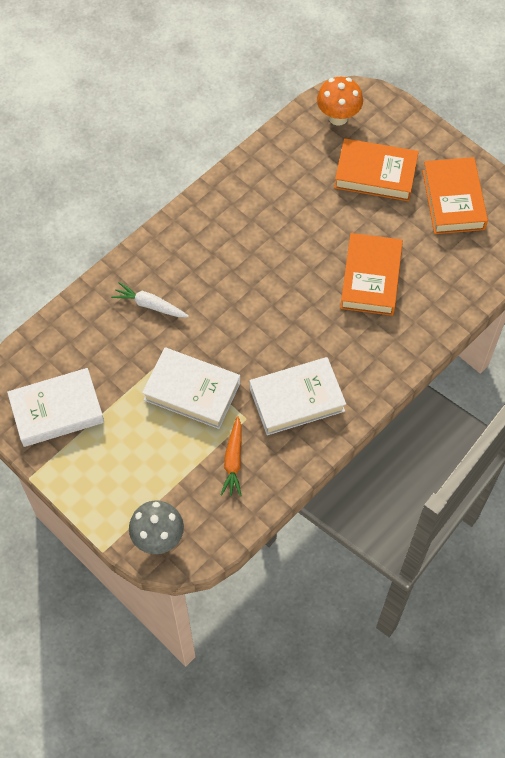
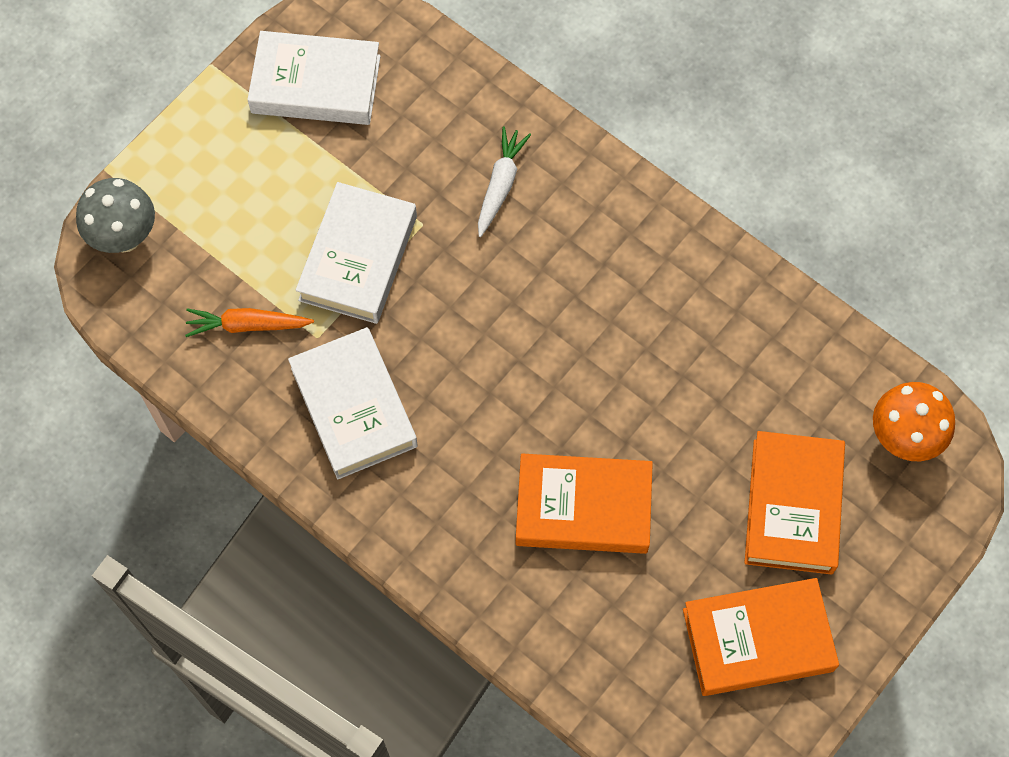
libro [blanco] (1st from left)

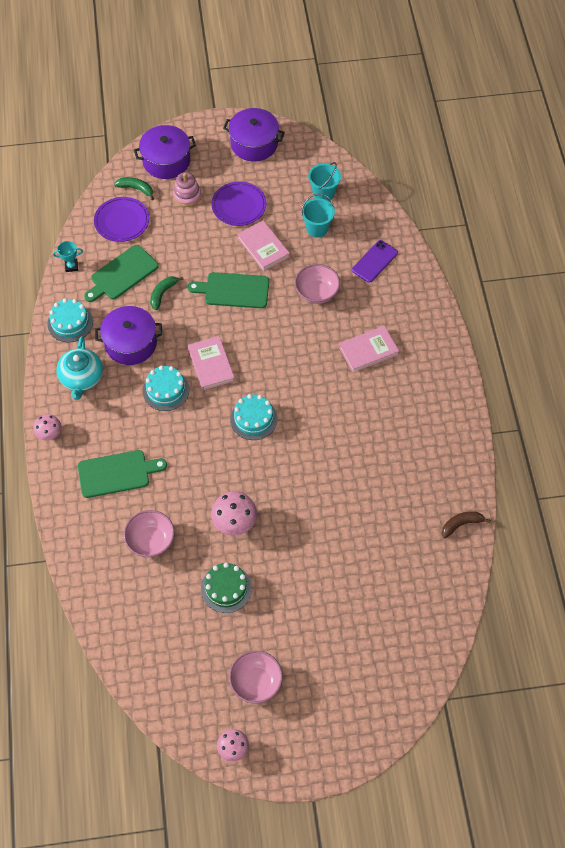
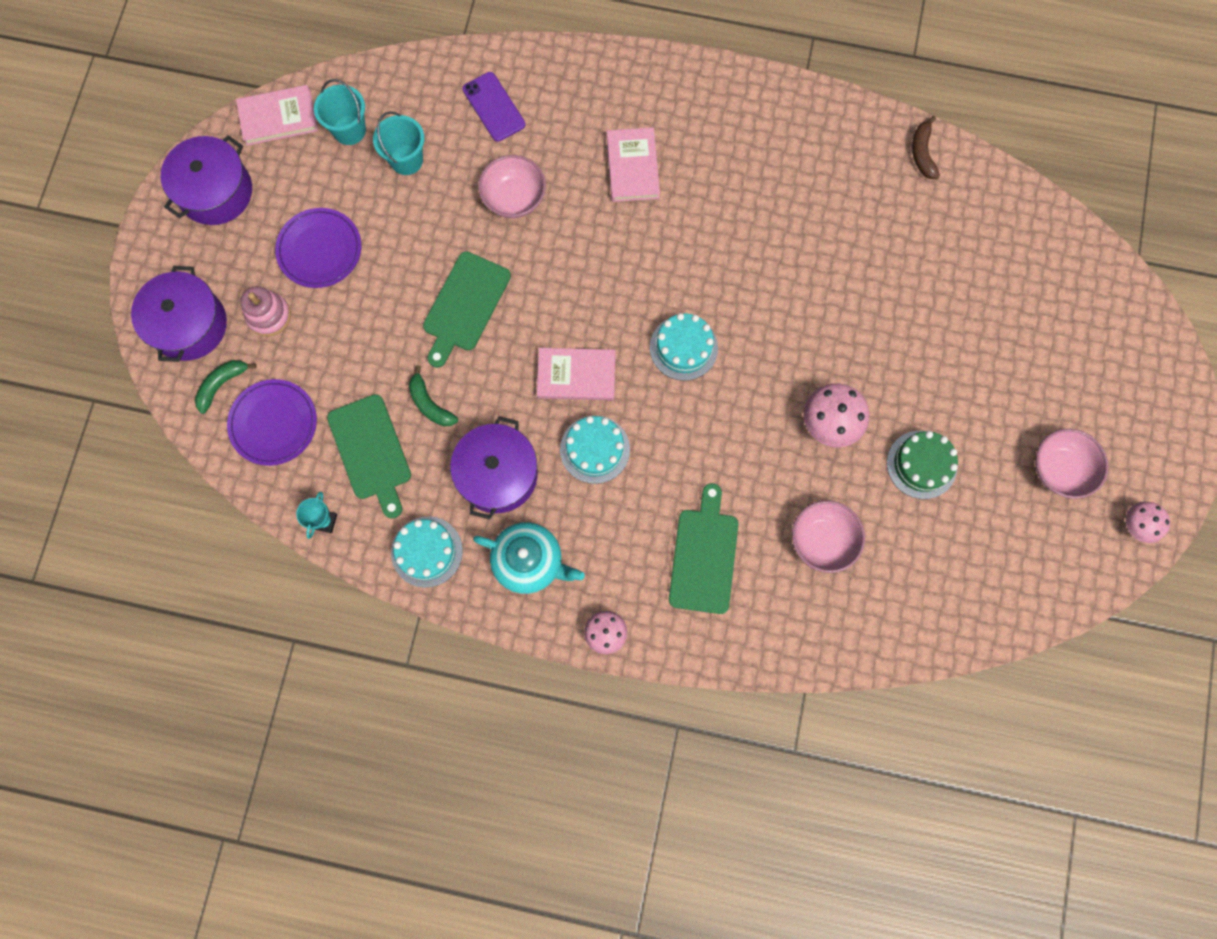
libro [rosa] (1st from left)

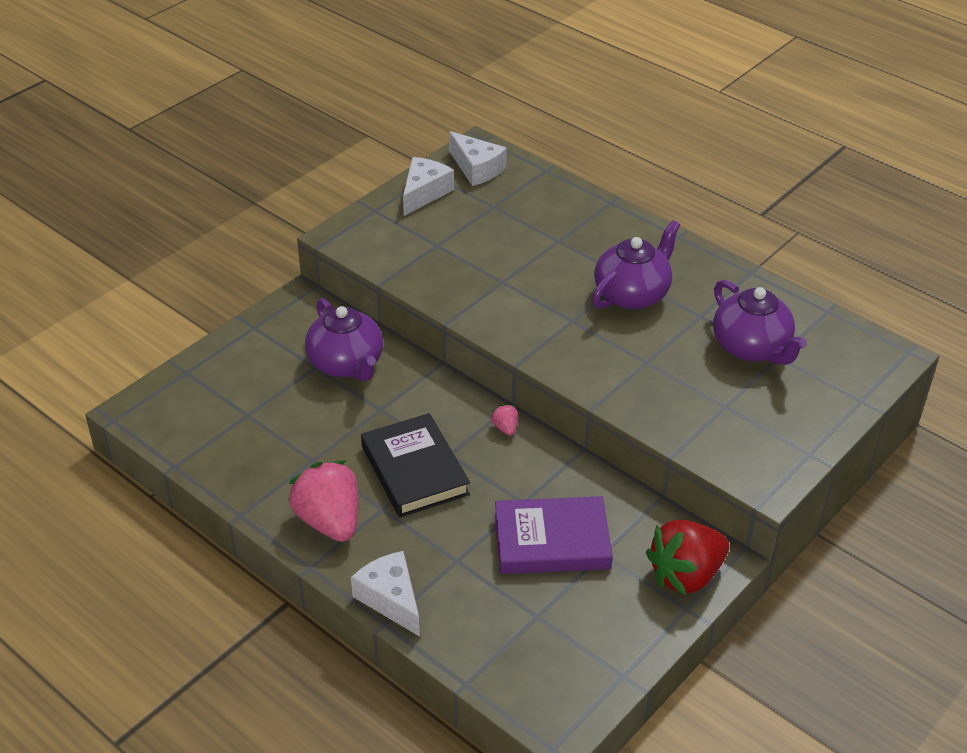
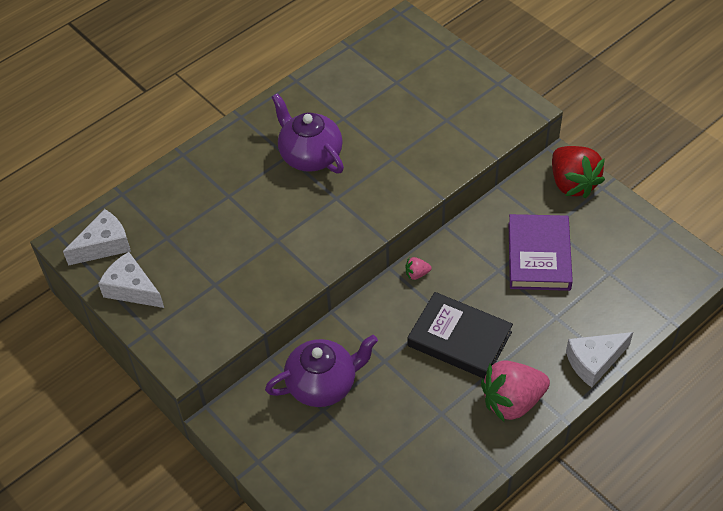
tetera [morado] (3rd from left in the first image); libro [negro]

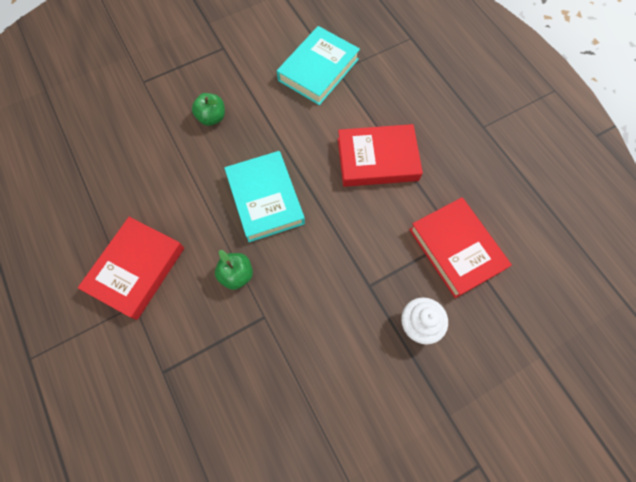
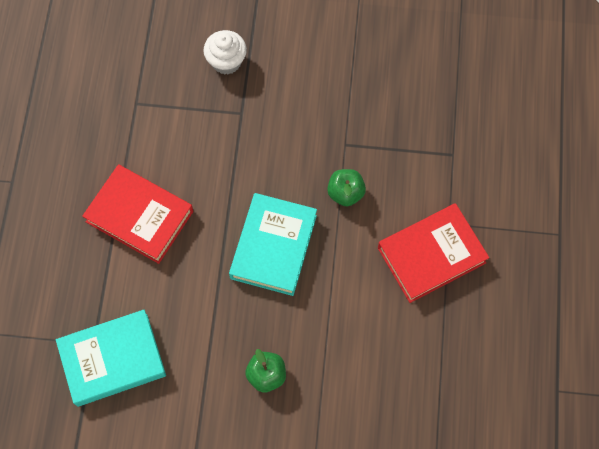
libro [rojo] (3rd from left in the first image)

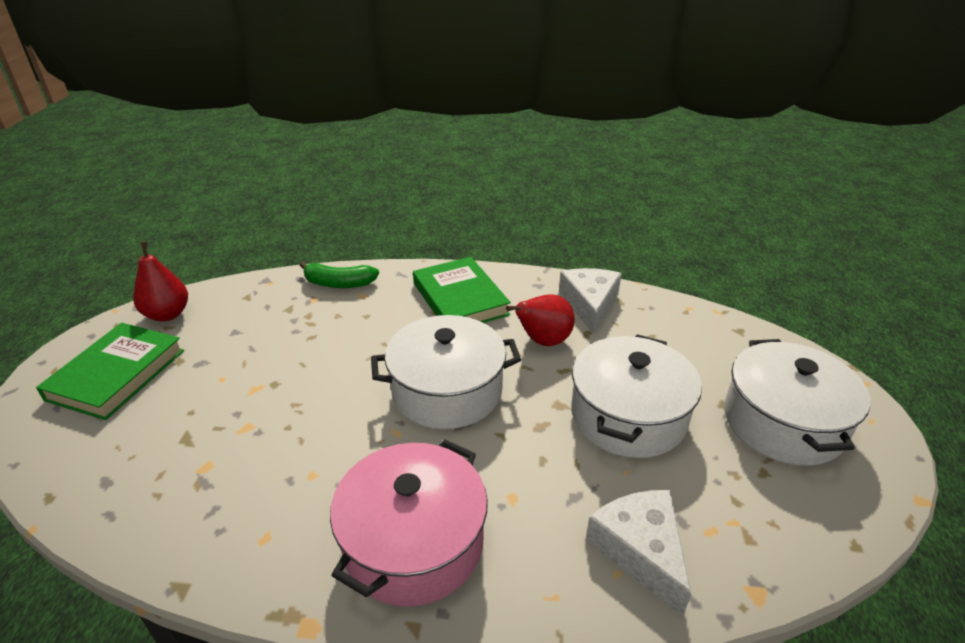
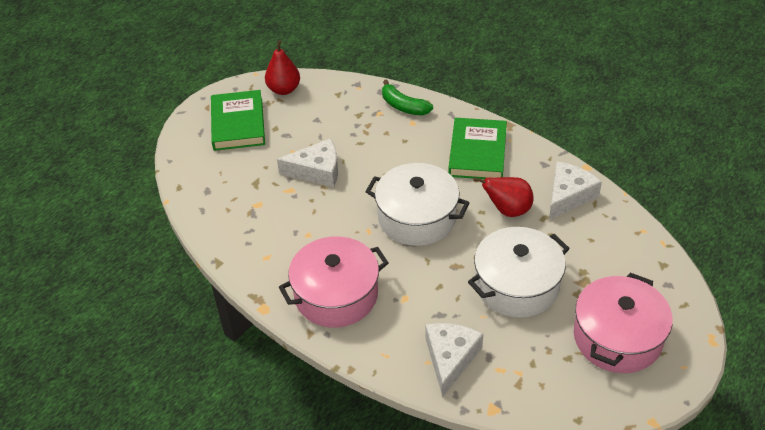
queso [blanco] (1st from left); olla [rosa] (2nd from left); libro [verde] (1st from left)

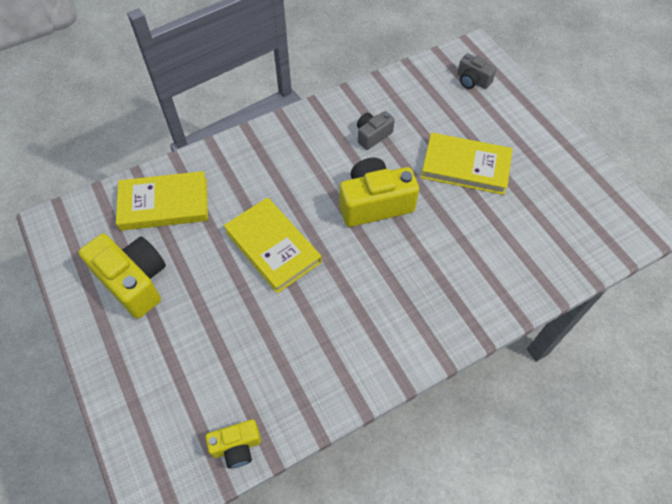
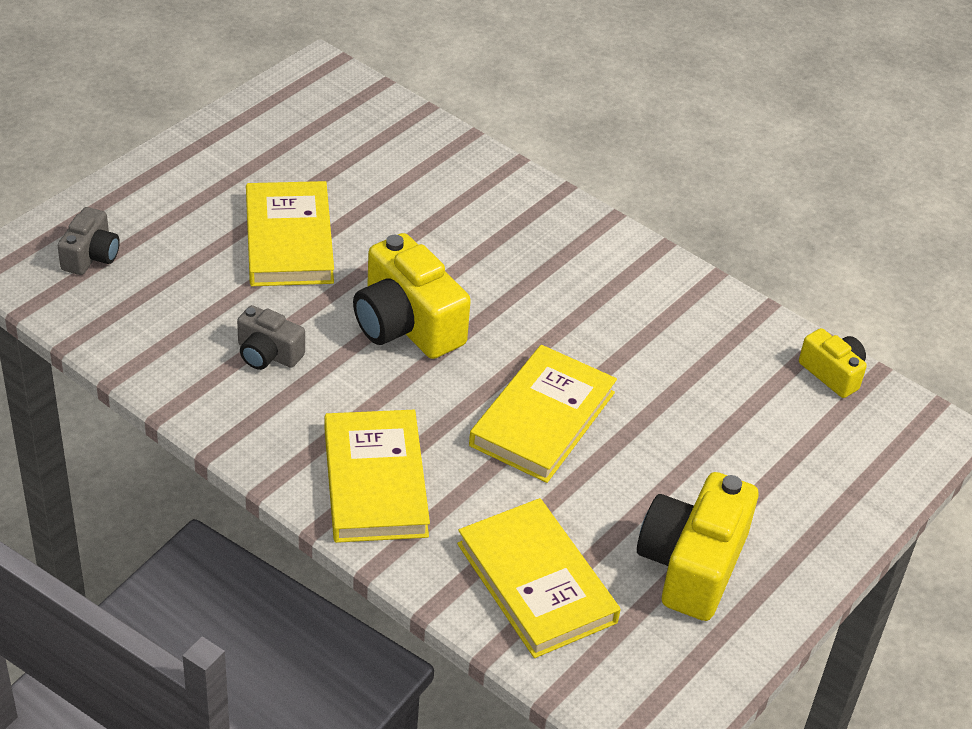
libro [amarillo] (2nd from left)

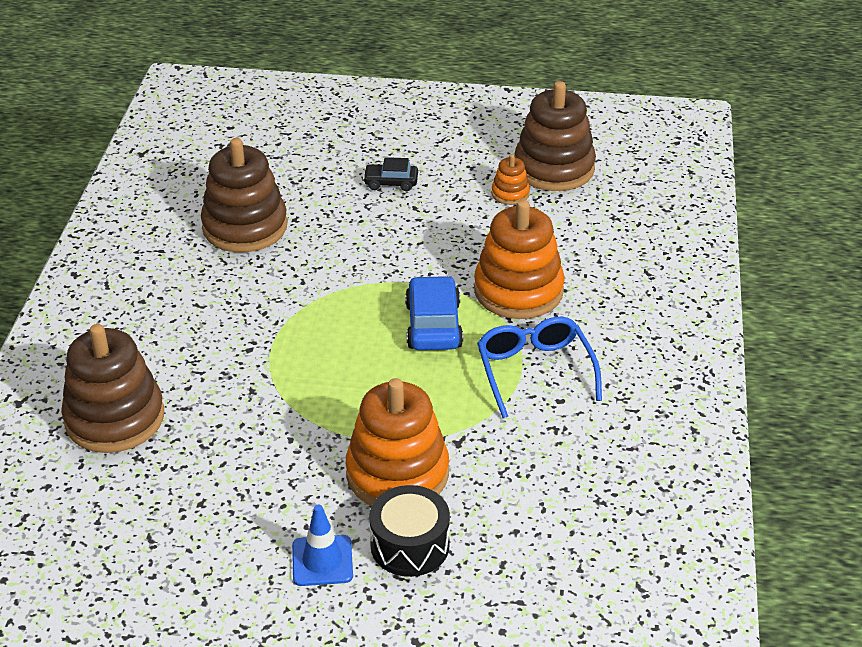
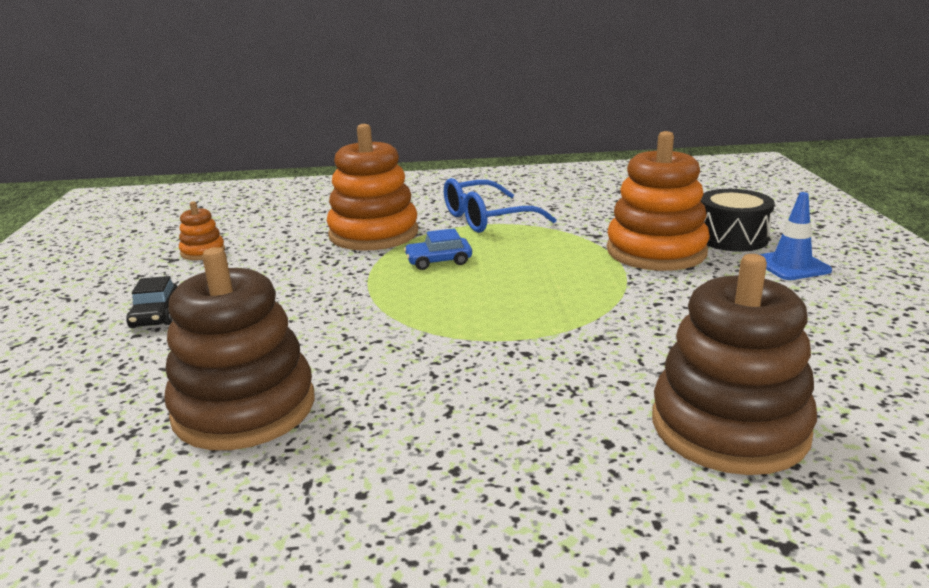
juguete apilable [marrón] (3rd from left in the first image); coche [azul]

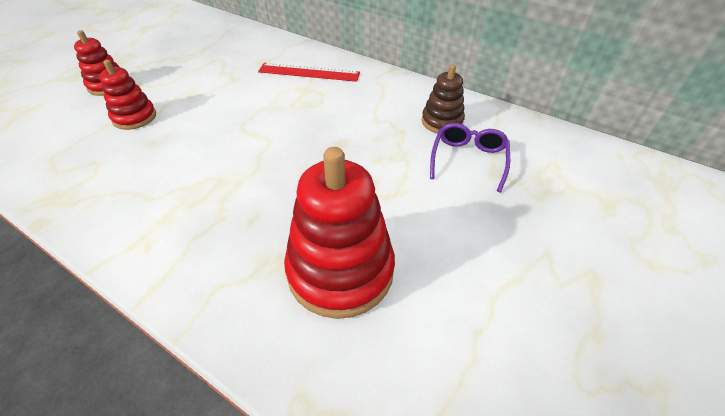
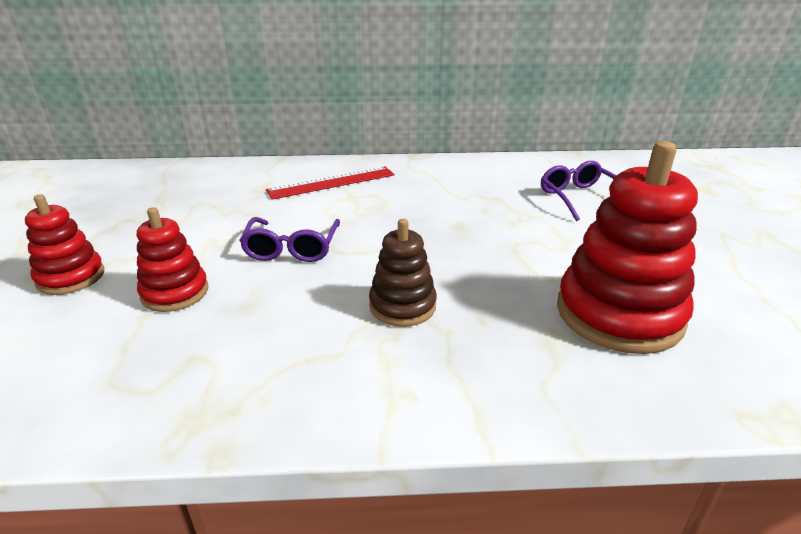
gafas [morado] (1st from left); juguete apilable [marrón]

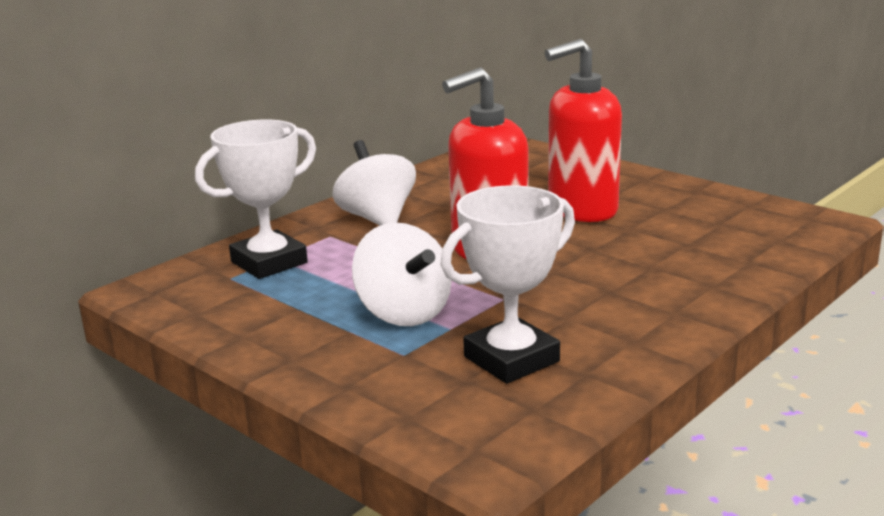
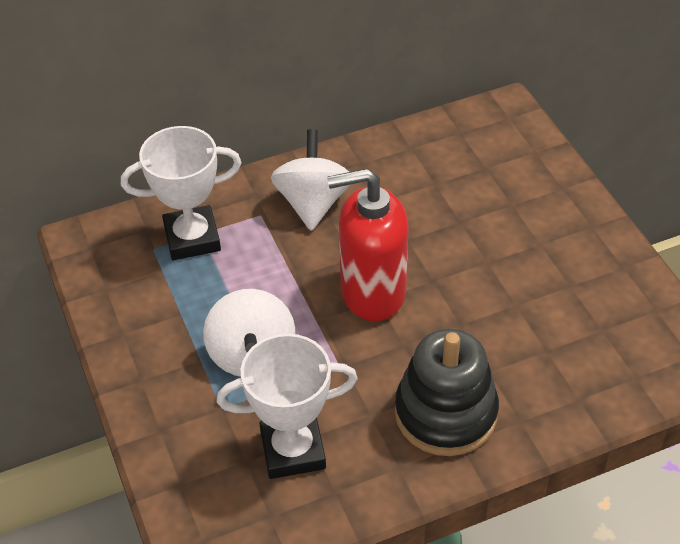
dispensador de jabón [rojo] (2nd from left in the first image); juguete apilable [negro]

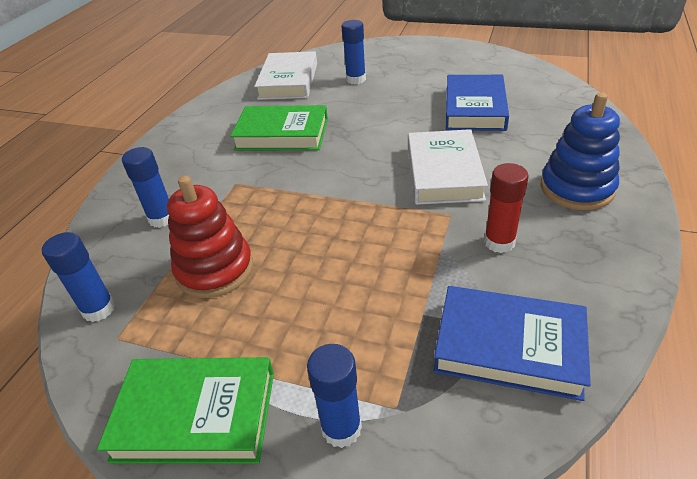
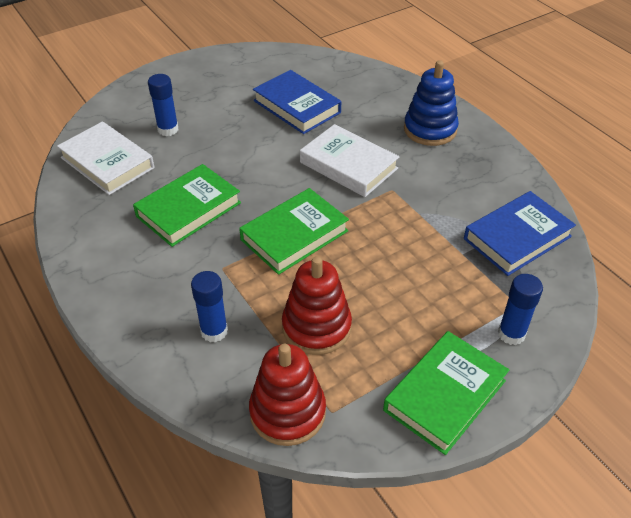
barra de pegamento [rojo]; libro [verde] (2nd from left); juguete apilable [rojo] (1st from left)

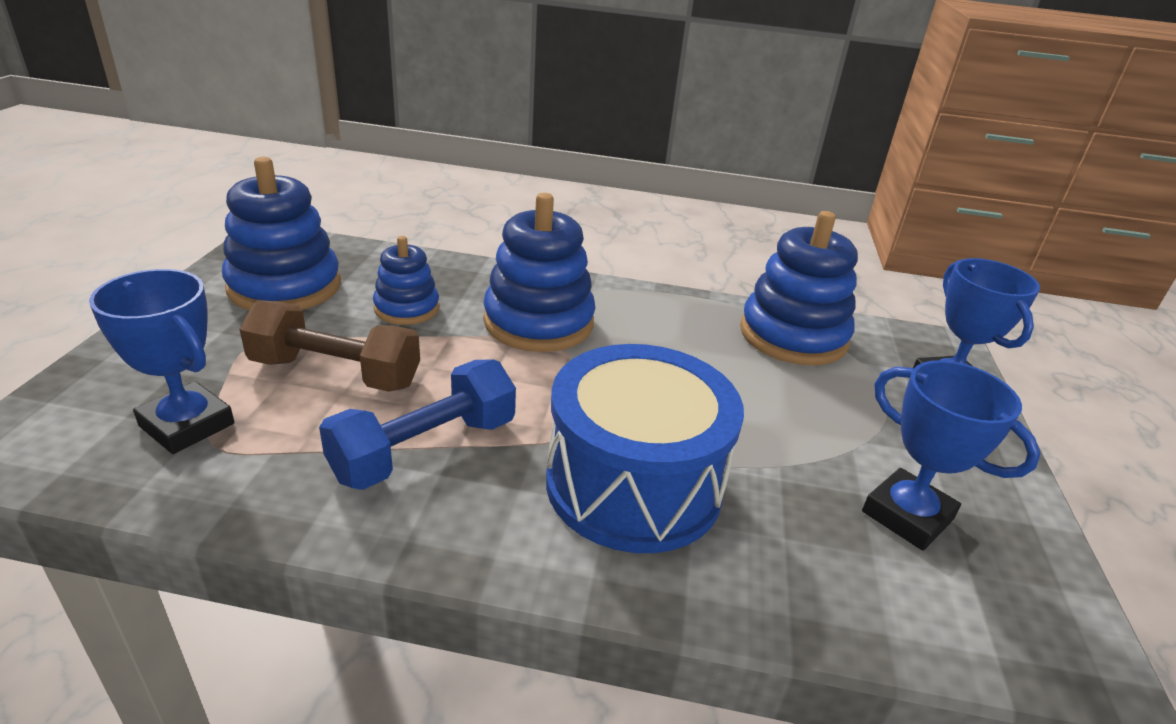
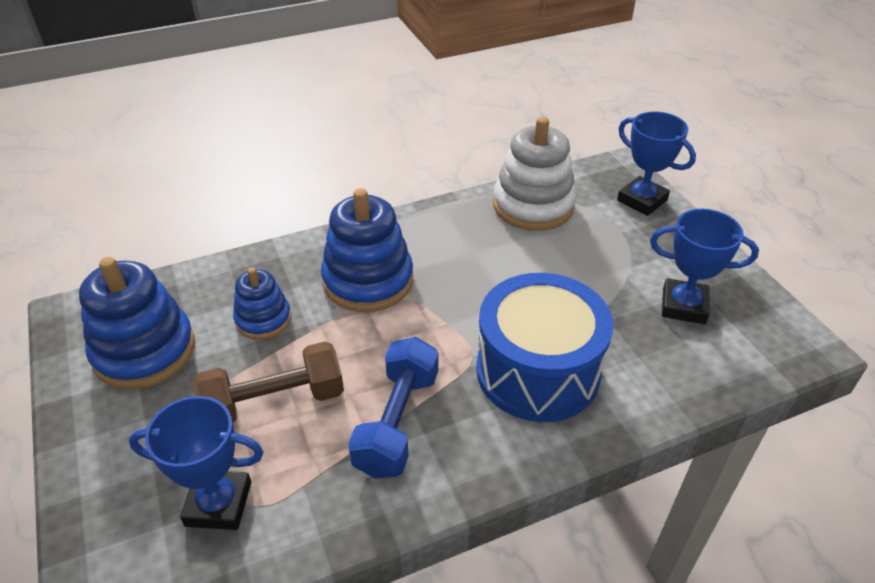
juguete apilable [blanco]

